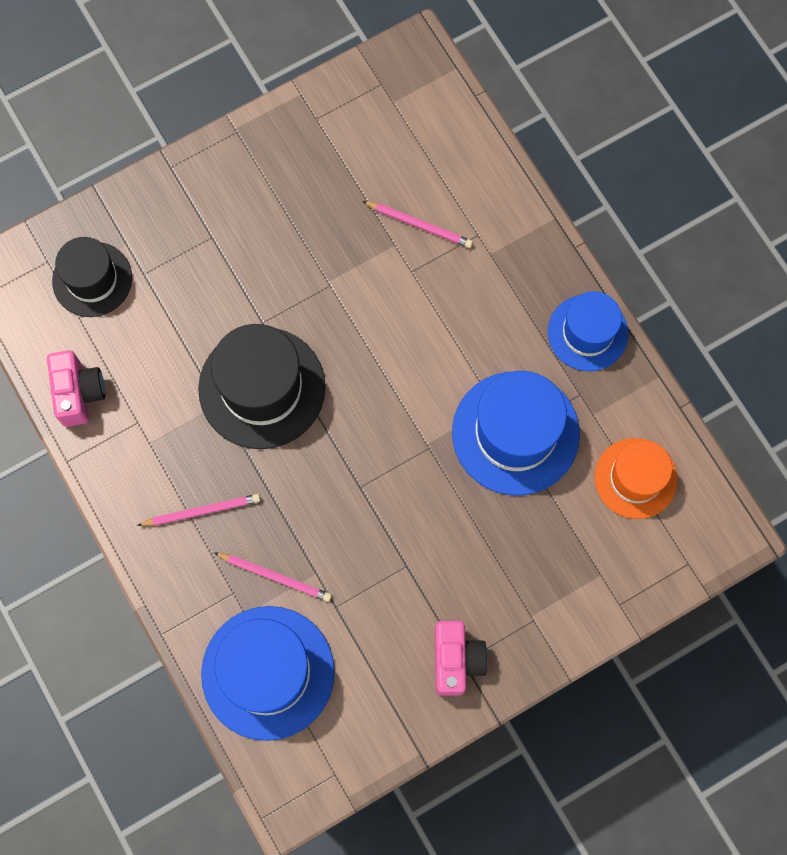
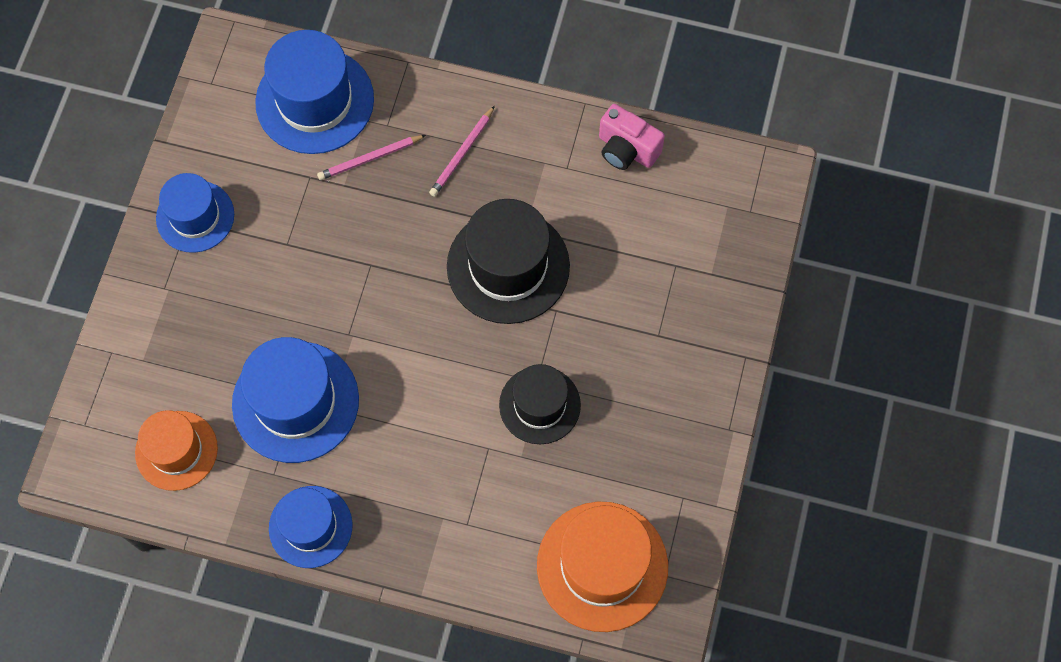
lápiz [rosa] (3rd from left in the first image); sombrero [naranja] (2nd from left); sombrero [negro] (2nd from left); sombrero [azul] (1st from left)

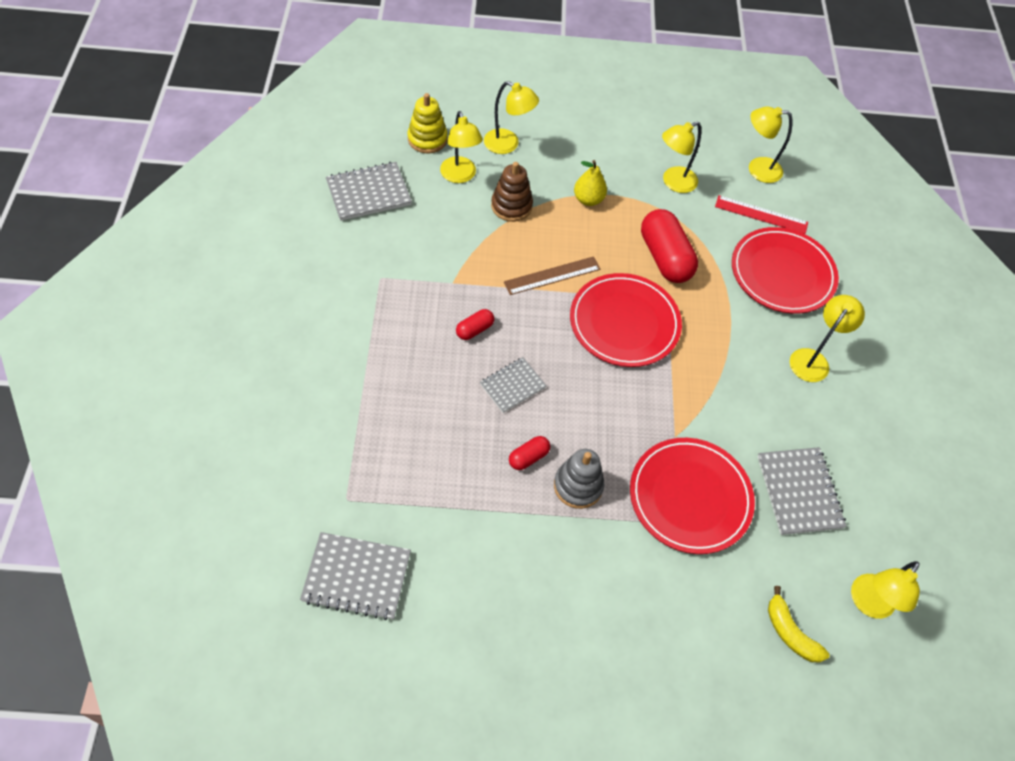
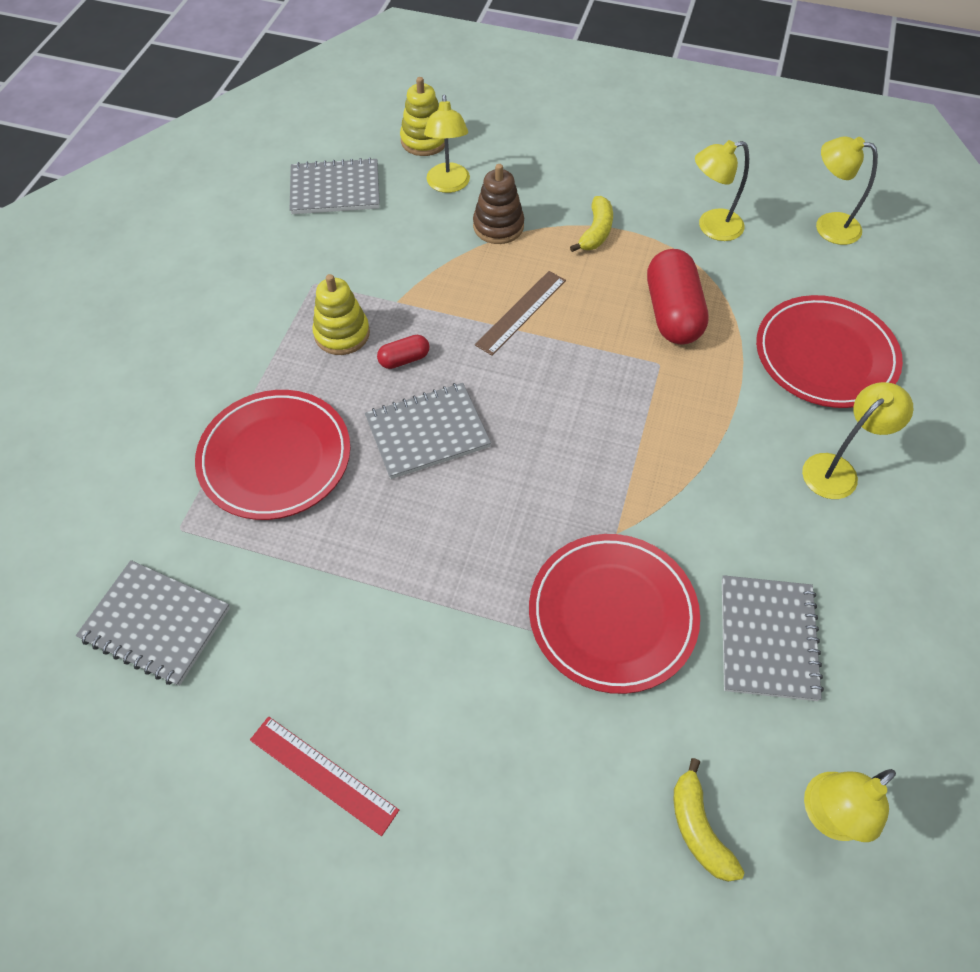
lámpara [amarillo] (2nd from left in the first image); cápsula [rojo] (2nd from left in the first image); juguete apilable [gris]; juguete apilable [amarillo] (1st from left); plato [rojo] (1st from left); regla [rojo]; plátano [amarillo] (1st from left); regla [marrón]; cuaderno [gris] (3rd from left)

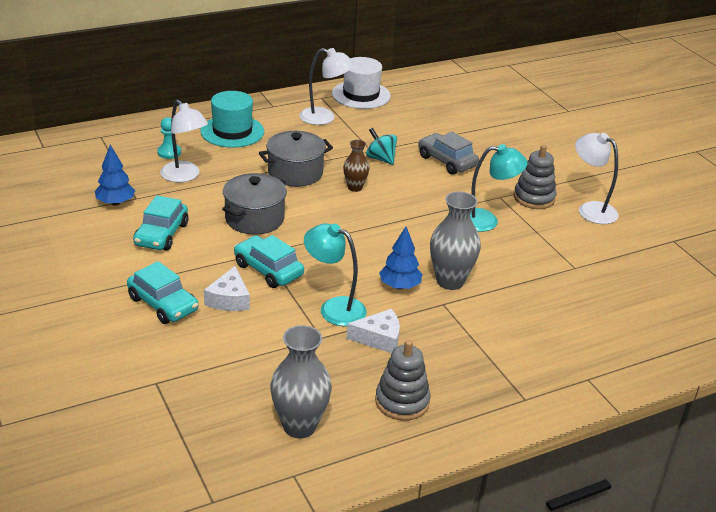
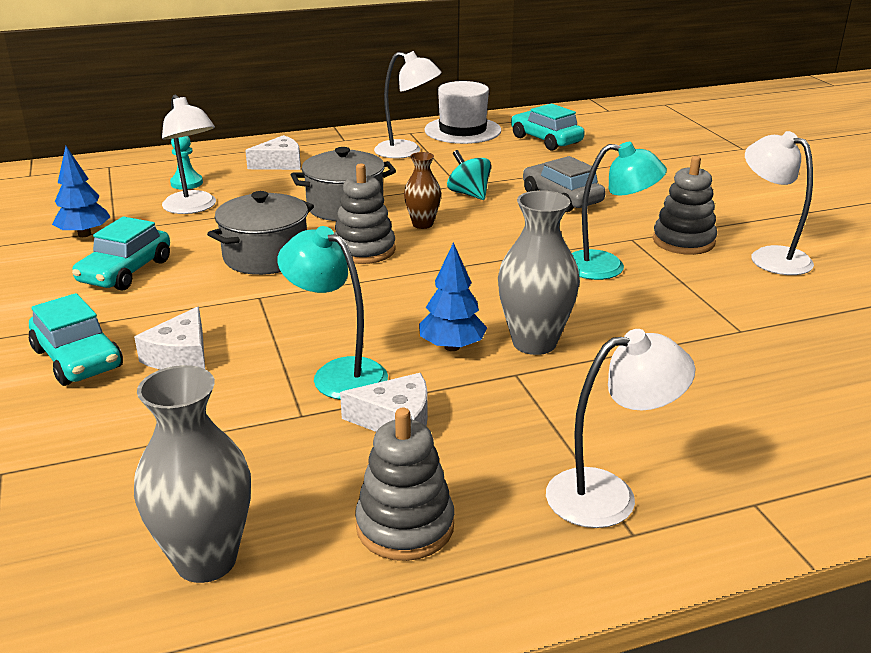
juguete apilable [gris] (1st from left); lámpara [blanco] (3rd from left); coche [turquesa] (3rd from left); queso [blanco] (2nd from left)

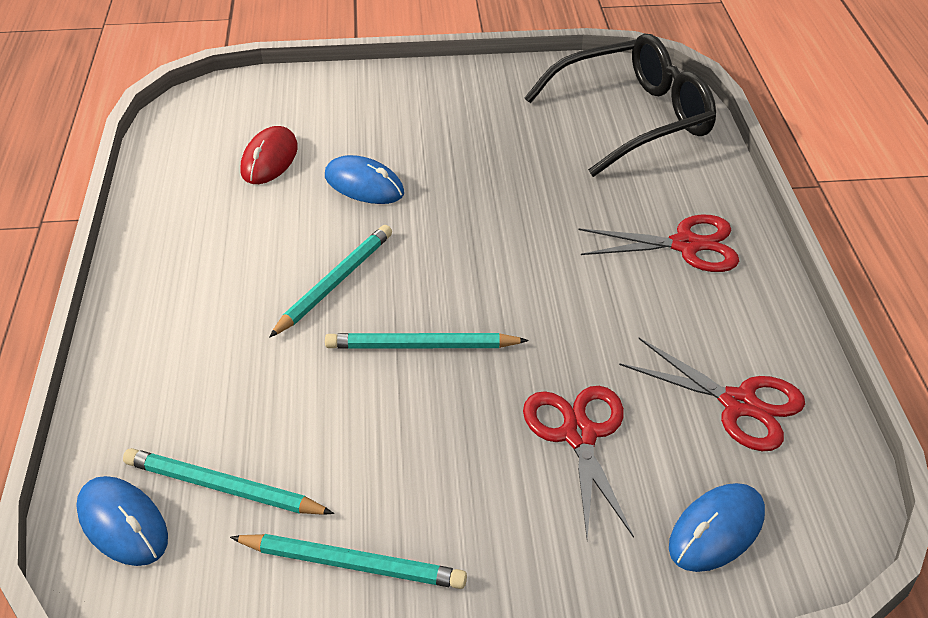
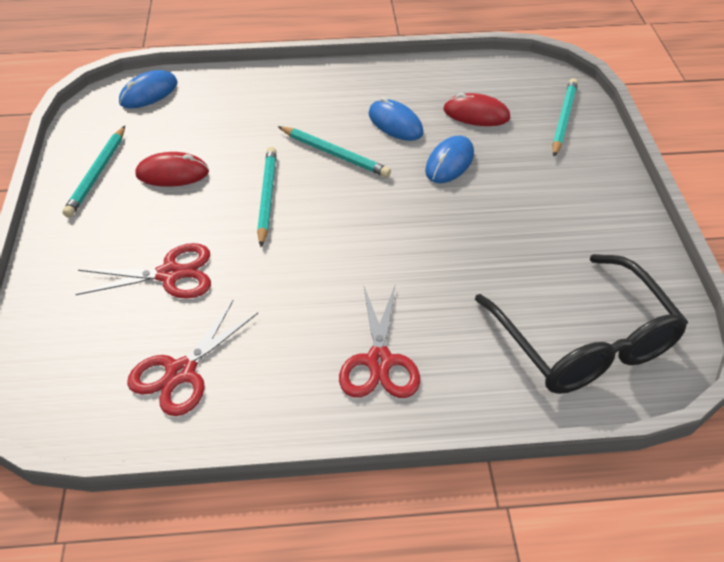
ratón [rojo] (1st from left); lápiz [turquesa] (4th from left); ratón [azul] (2nd from left)

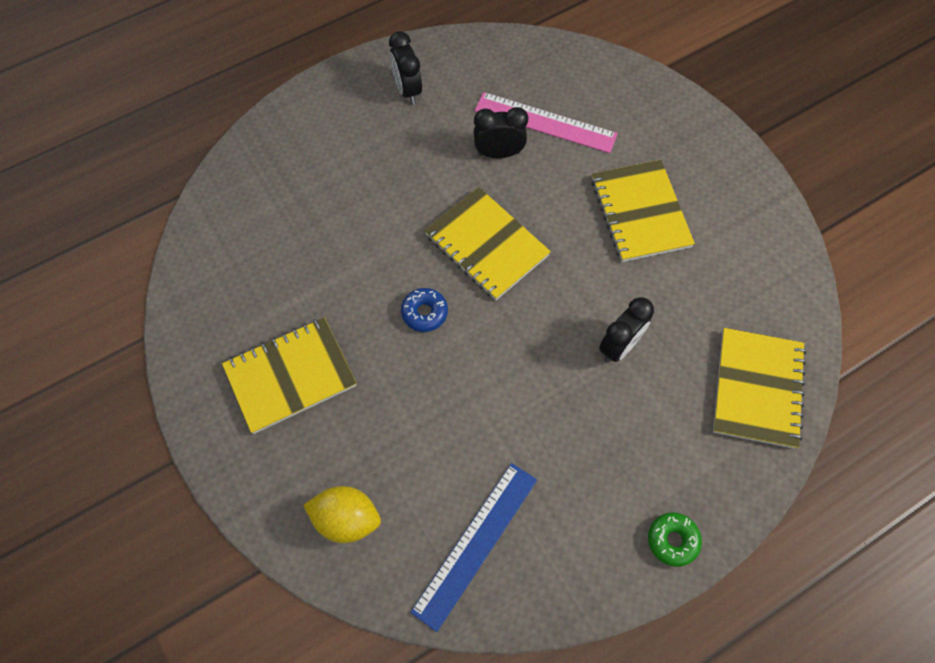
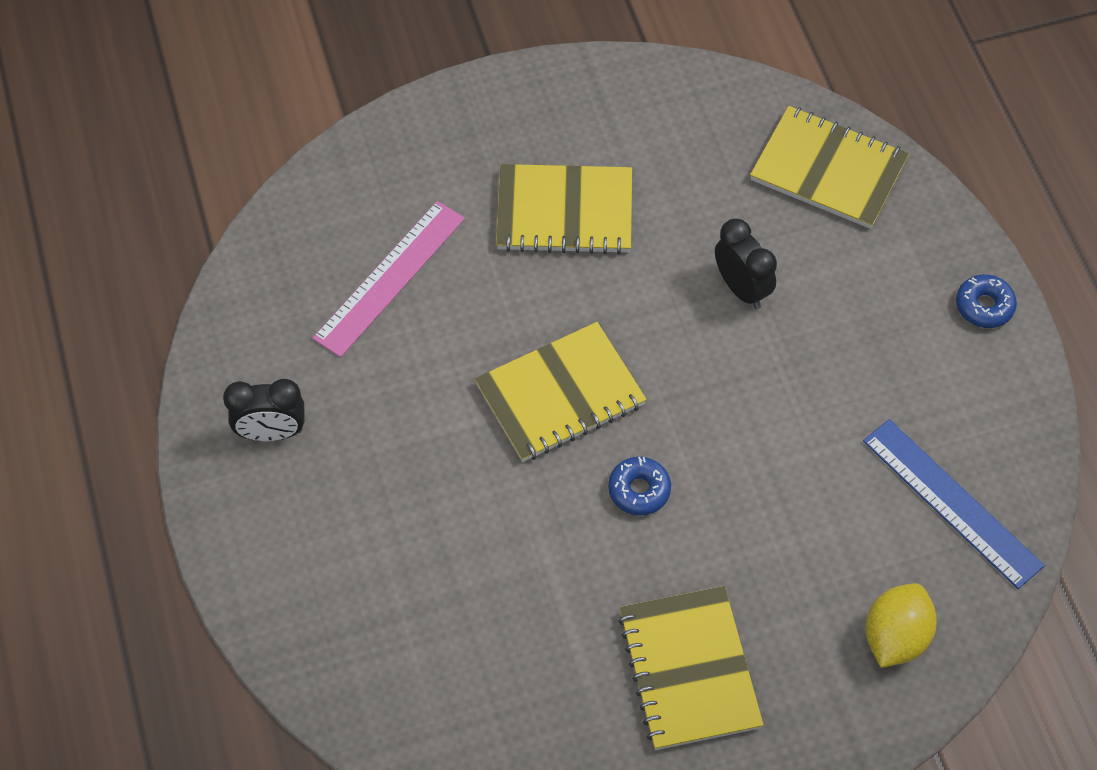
despertador [negro] (2nd from left in the first image); rosquilla [azul] (2nd from left)

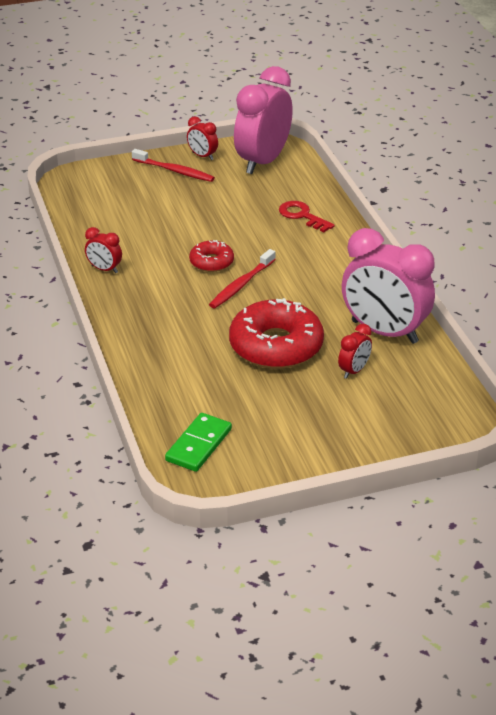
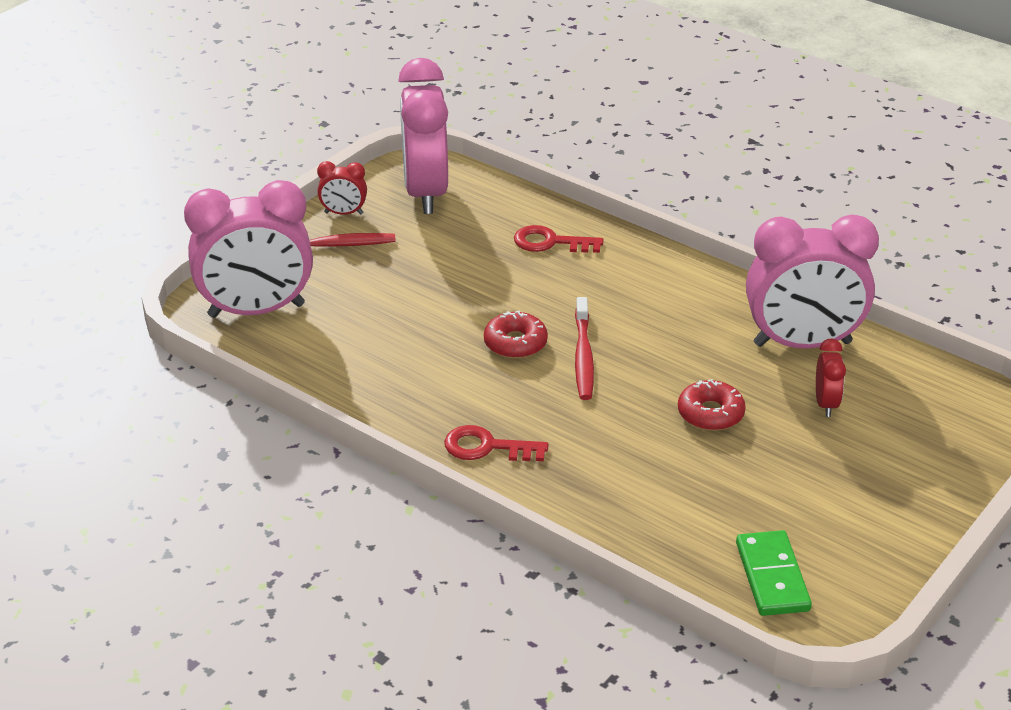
despertador [rojo] (1st from left in the first image); despertador [rosa] (1st from left); llave [rojo] (1st from left); rosquilla [rojo] (2nd from left)

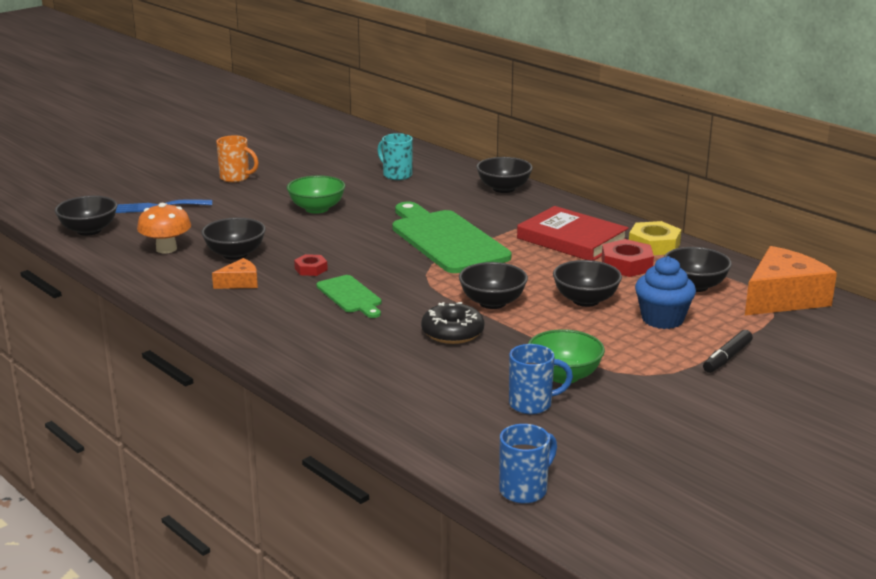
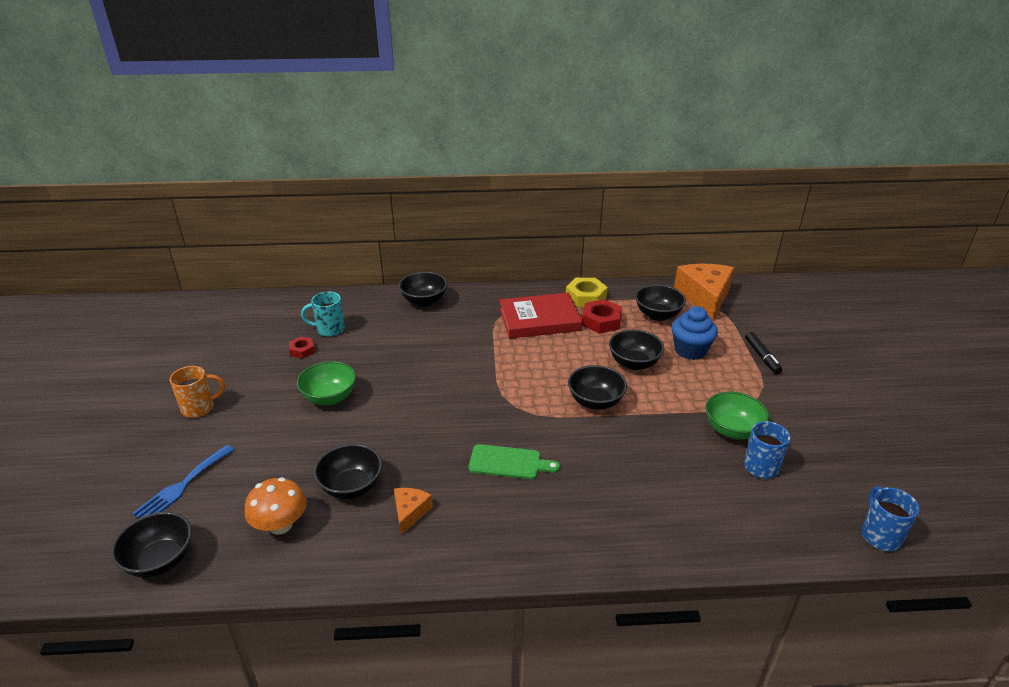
tabla de cortar [verde] (2nd from left in the first image); rosquilla [negro]; tuerca [rojo] (1st from left)

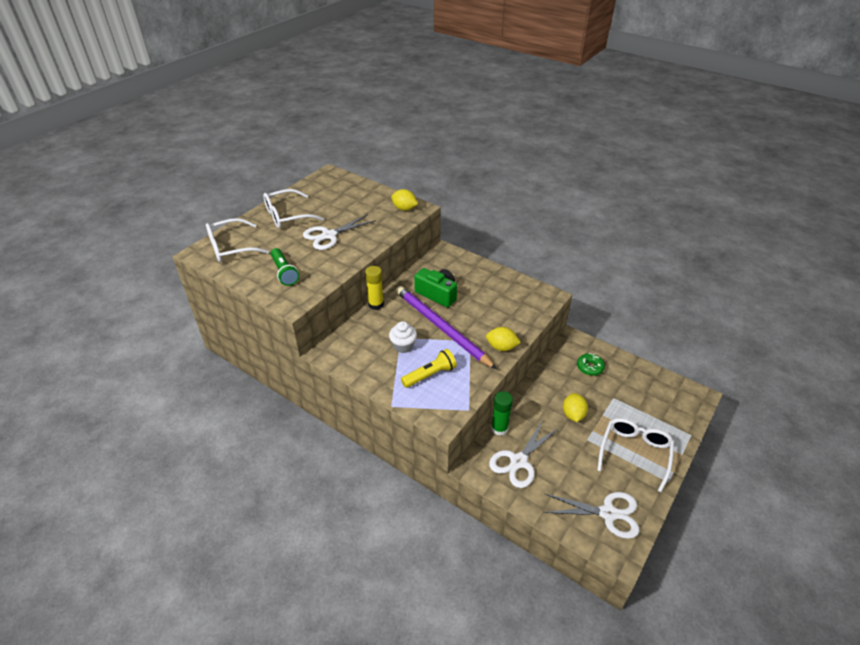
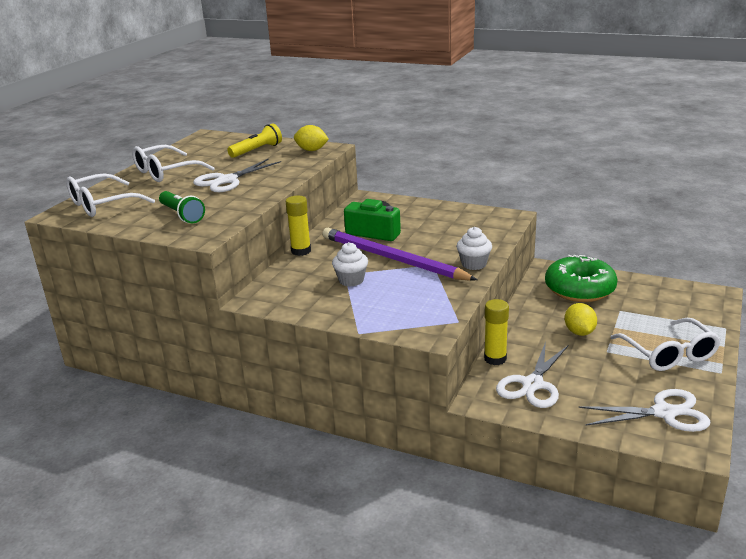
lámpara de mano [amarillo]; magdalena [blanco] (2nd from left); barra de pegamento [amarillo] (2nd from left); gafas [blanco] (3rd from left); rosquilla [verde]

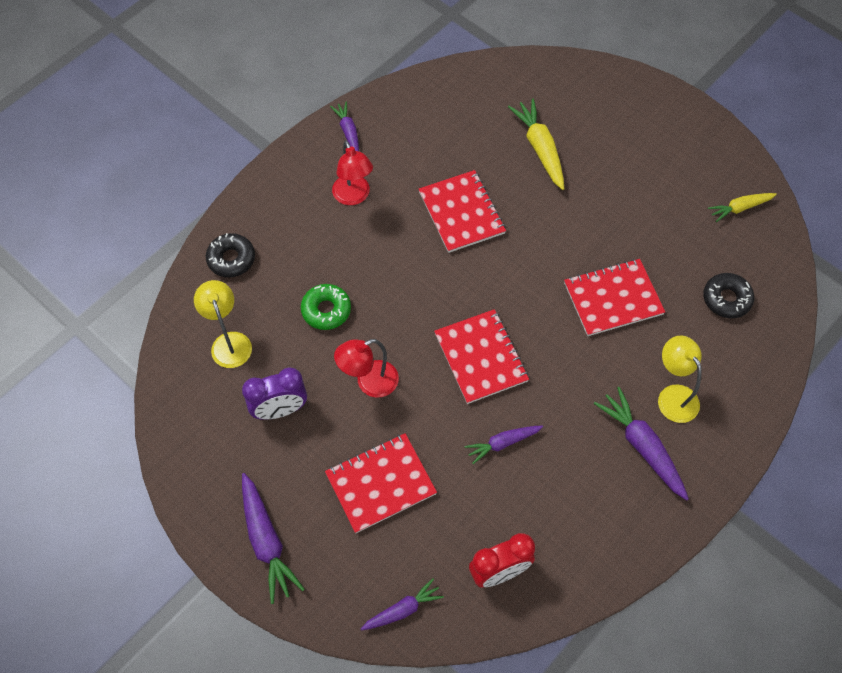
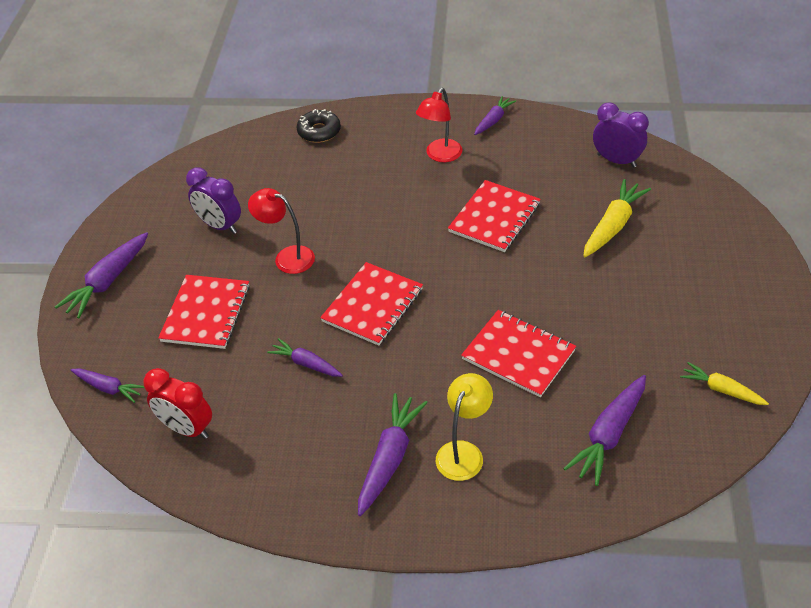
lámpara [amarillo] (1st from left in the first image); rosquilla [verde]; despertador [morado] (2nd from left); zanahoria [morado] (6th from left); cuaderno [rojo] (1st from left)

